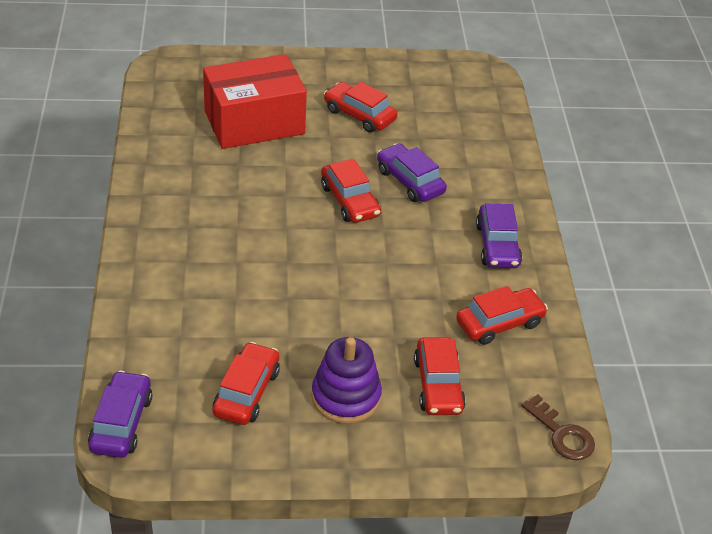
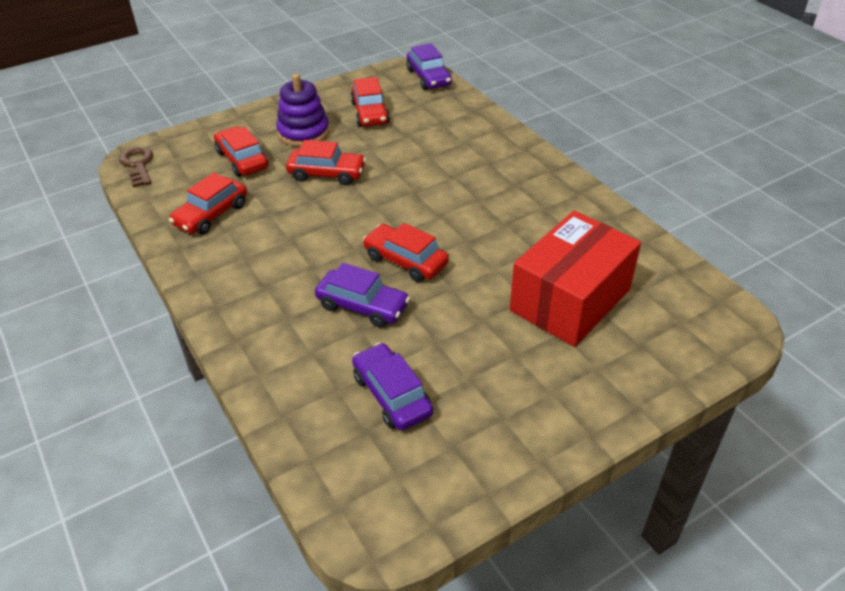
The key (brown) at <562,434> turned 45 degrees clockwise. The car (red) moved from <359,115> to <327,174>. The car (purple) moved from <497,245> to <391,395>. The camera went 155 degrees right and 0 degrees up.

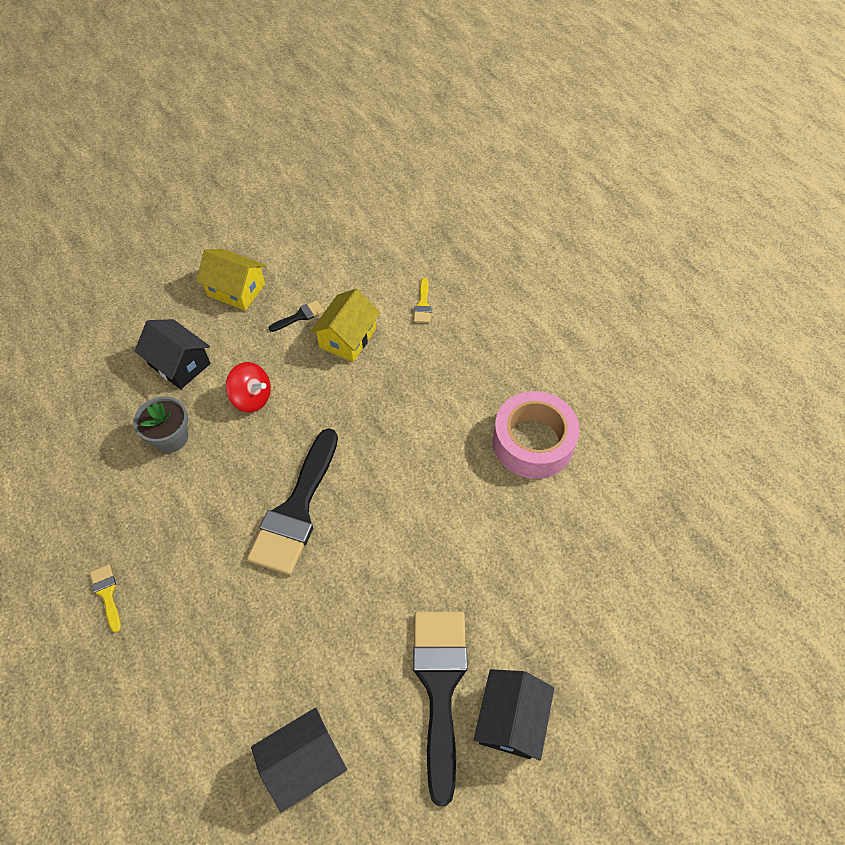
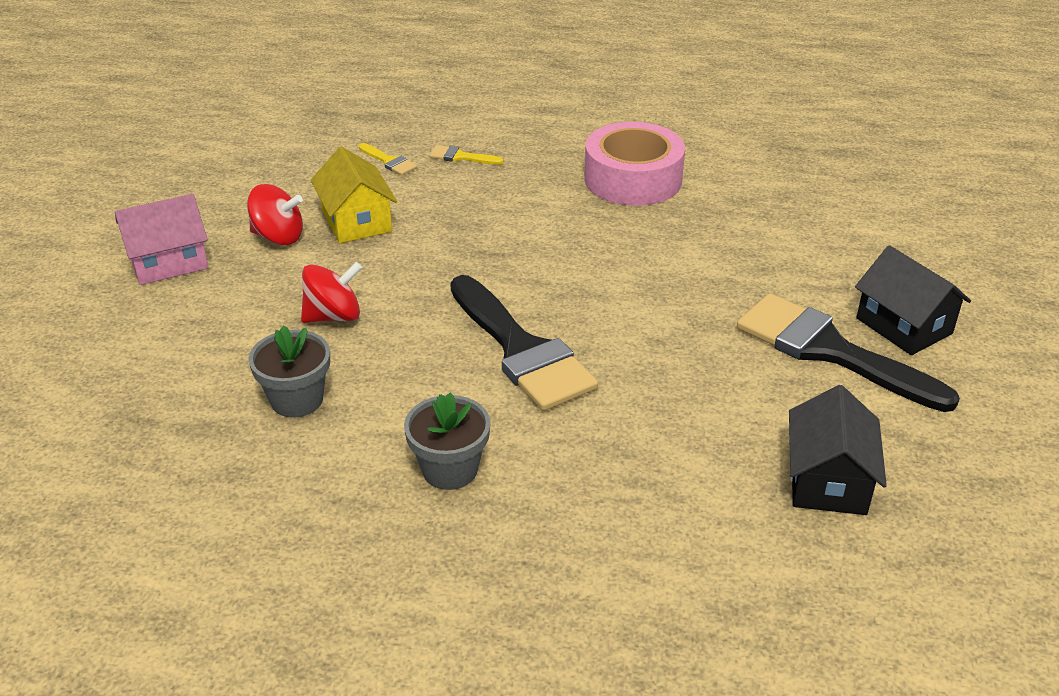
The house (yellow) at <236,290> became the house (pink) at <168,262>. The brush (black) at <300,316> was replaced by the spinning top (red) at <278,237>. The flower pot (grey) at <450,469> appeared. The brush (yellow) moved from <107,594> to <461,157>. The house (black) at <179,364> disappeared. The camera went 50 degrees left and 20 degrees down.

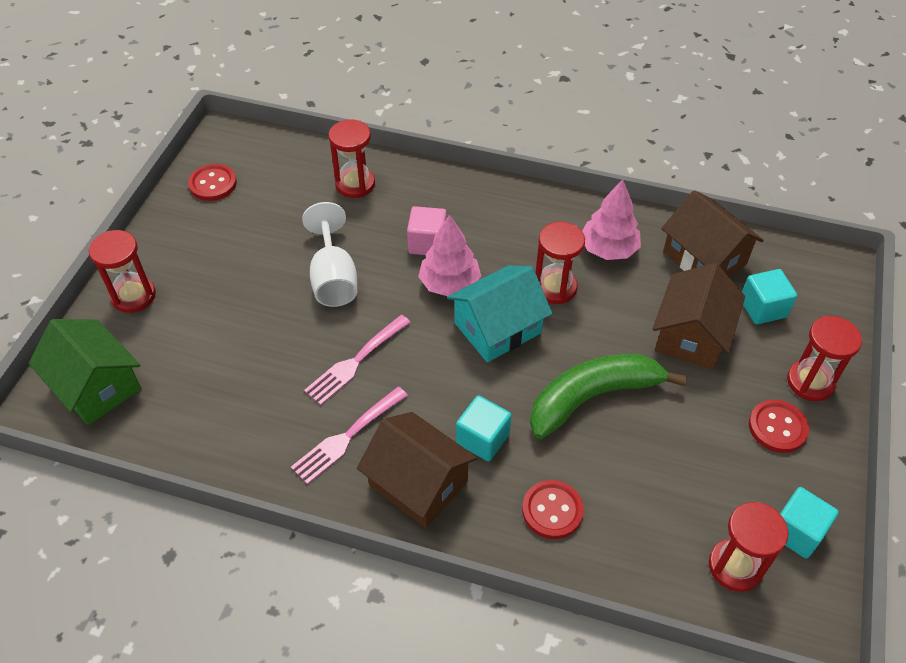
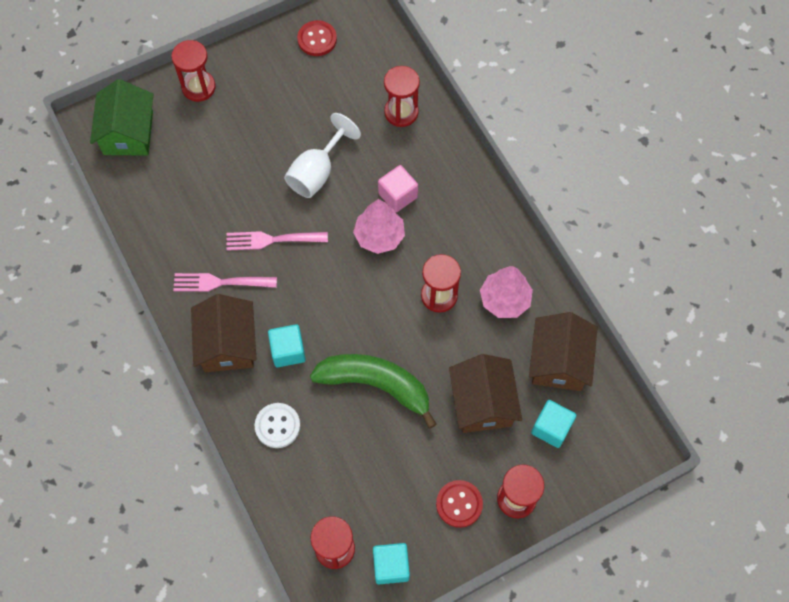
The button (red) at <552,510> became the button (white) at <277,426>. The house (brown) at <691,335> turned 75 degrees counterclockwise. The house (turquoise) at <497,328> disappeared. The camera went 45 degrees right and 15 degrees up.

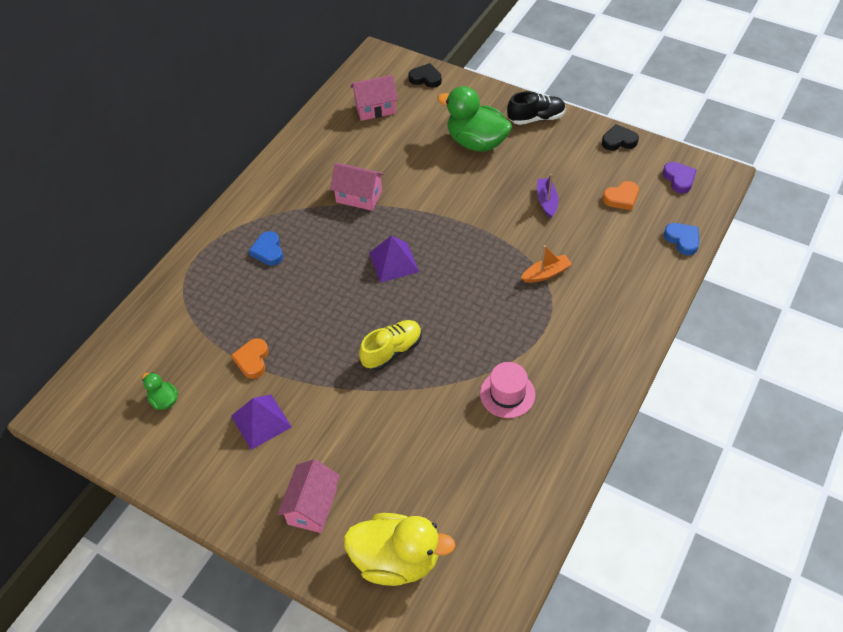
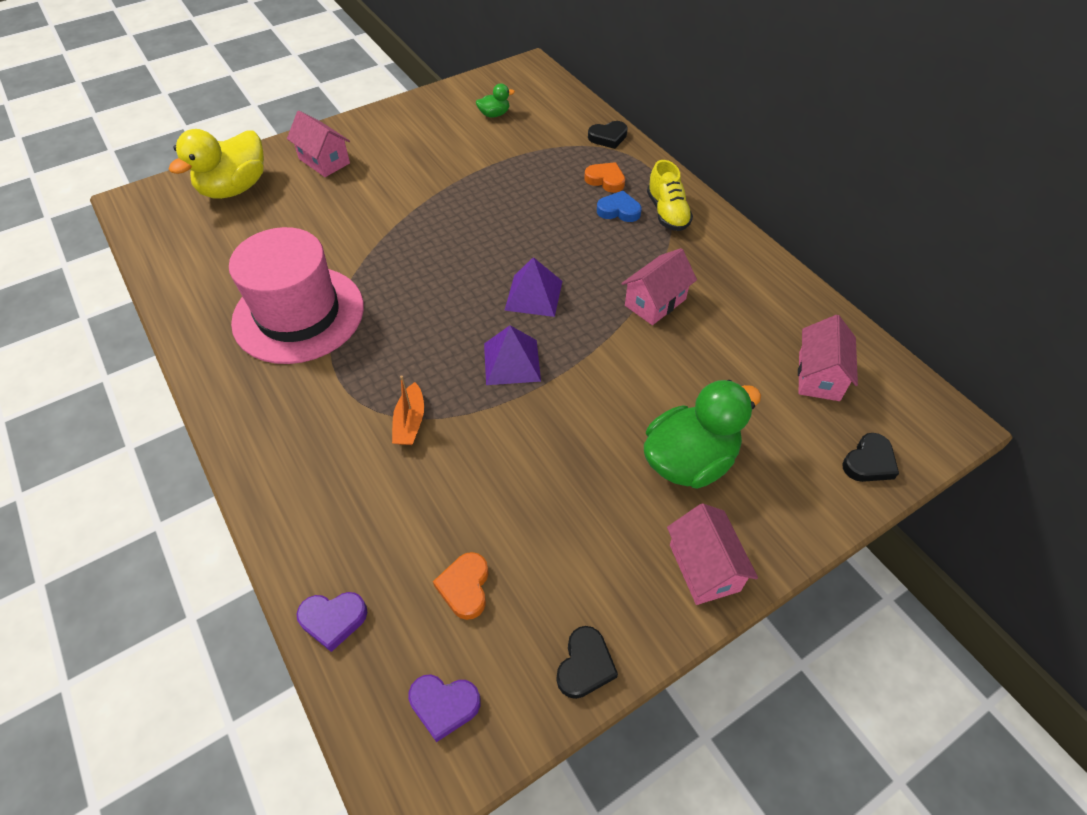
The hat (pink) at <507,394> changed to 2.07 times the size. The heart (blue) at <682,240> became the heart (purple) at <333,620>. The pyramid (purple) moved from <261,421> to <511,362>. The heart (orange) moved from <252,360> to <605,180>. The heart (black) at <608,137> appeared. The shoe (yellow) moved from <392,351> to <667,213>. The shoe (black) at <536,118> was replaced by the house (pink) at <704,567>. The boat (purple) at <546,201> disappeared. The camera went 115 degrees right and 0 degrees up.

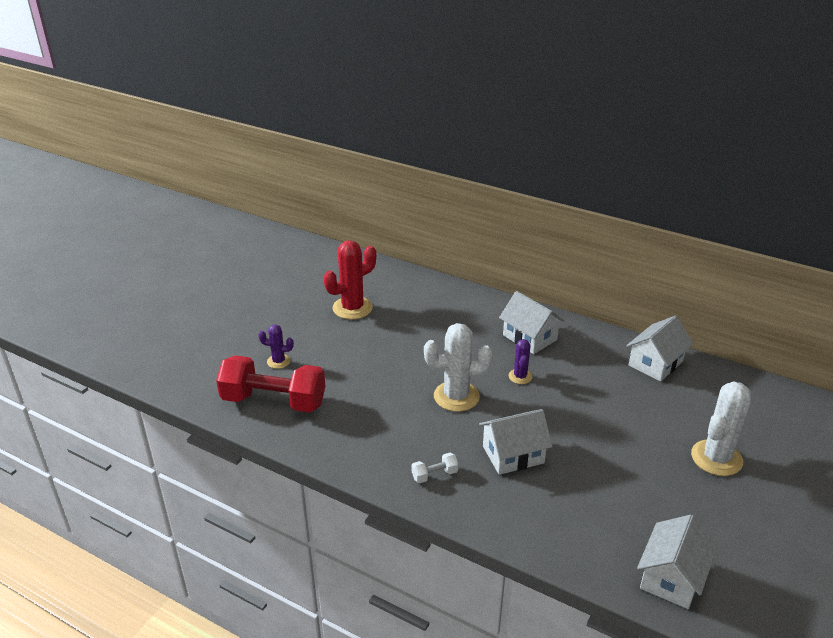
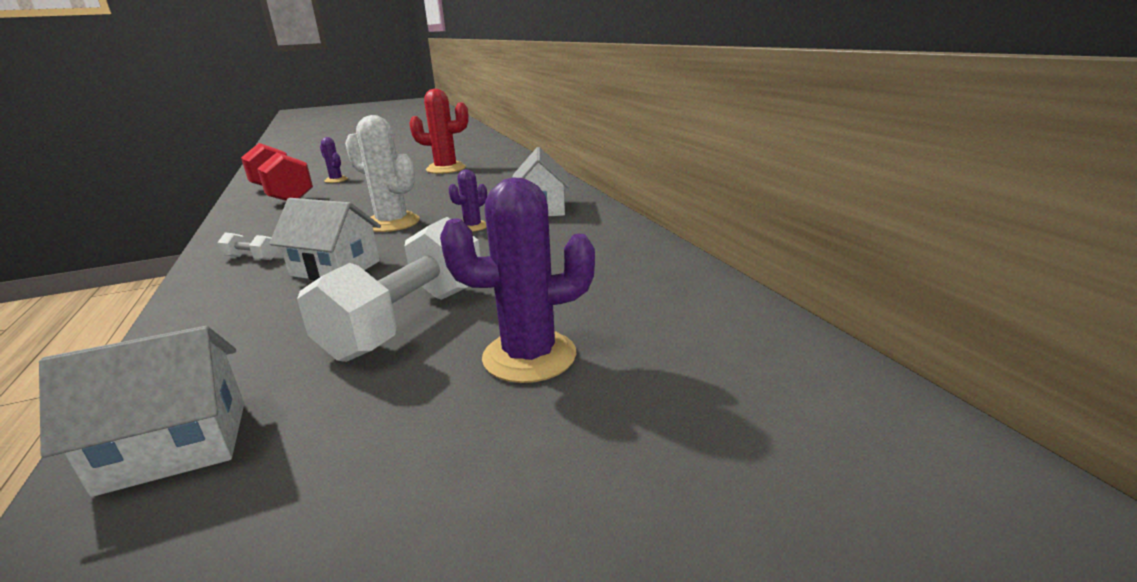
The dumbbell (white) at <408,321> appeared. The cactus (white) at <716,458> became the cactus (purple) at <529,356>. The house (white) at <655,363> disappeared. The camera went 40 degrees right and 10 degrees down.

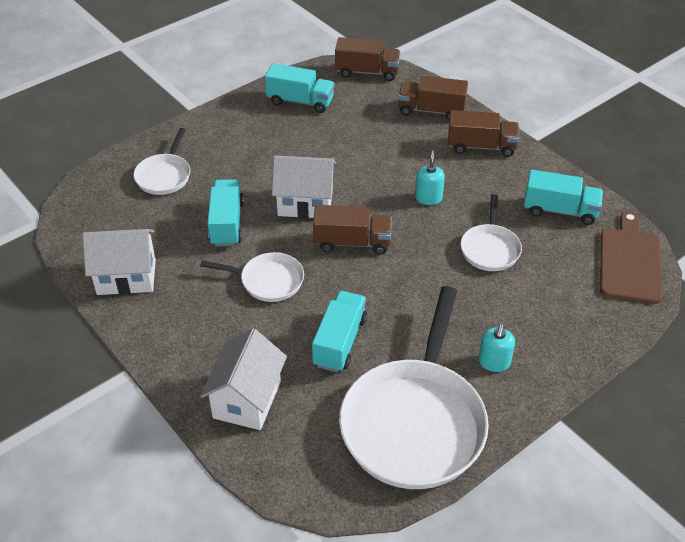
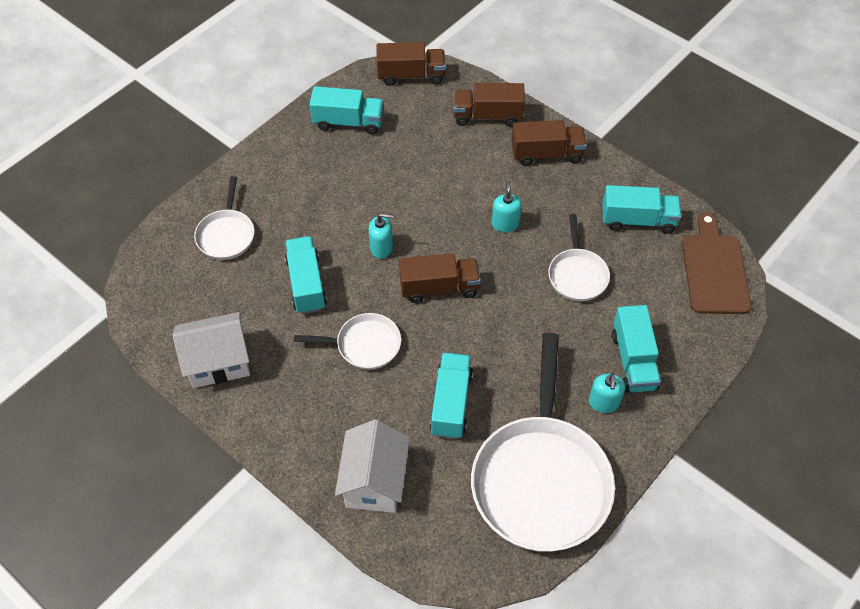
The house (white) at <305,203> was replaced by the soap dispenser (turquoise) at <381,248>. The truck (turquoise) at <633,360> appeared. The camera went 10 degrees left and 10 degrees up.

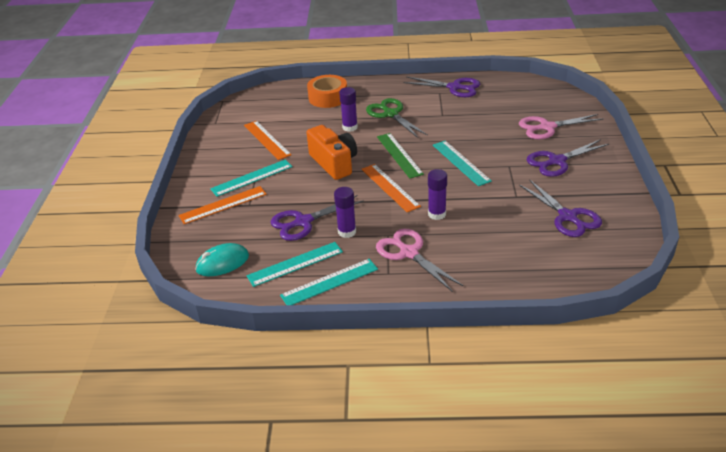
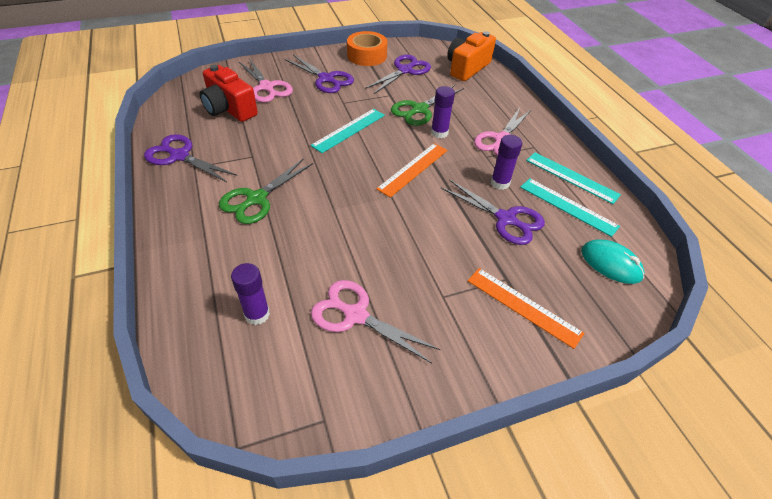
The scissors (purple) at <454,87> turned 60 degrees counterclockwise. The camera (red) at <229,109> appeared. The glue stick (purple) moved from <350,127> to <257,314>. The ruler (orange) at <267,140> was replaced by the scissors (pink) at <356,315>. The tape (orange) moved from <328,97> to <367,55>. The scissors (green) at <419,109> appeared. The camera (orange) moved from <334,163> to <467,68>. The ruler (turquoise) at <252,178> disappeared. The ruler (green) at <399,155> disappeared. The camera went 115 degrees left and 10 degrees up.

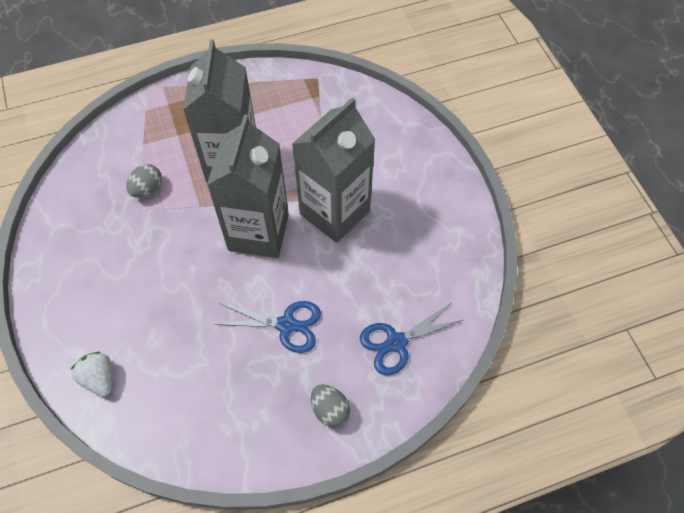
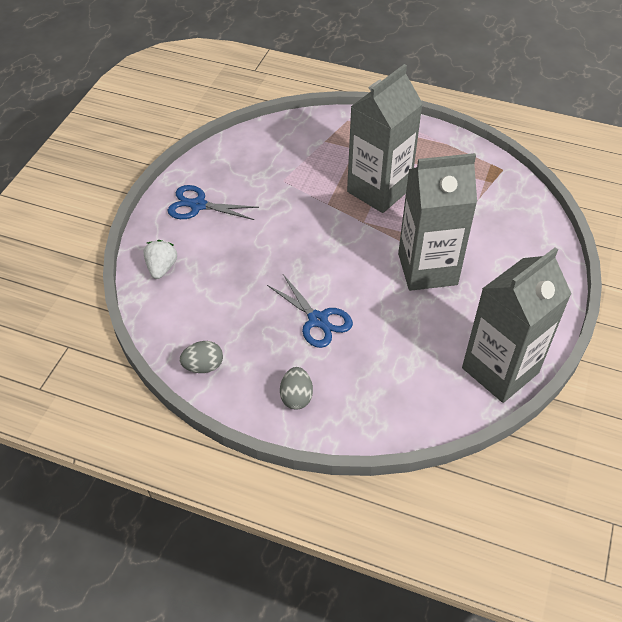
The scissors (blue) moved from <396,342> to <198,205>. The egg (grey) moved from <147,189> to <203,366>. The carton (grey) moved from <258,232> to <500,370>. The camera went 40 degrees right and 10 degrees down.

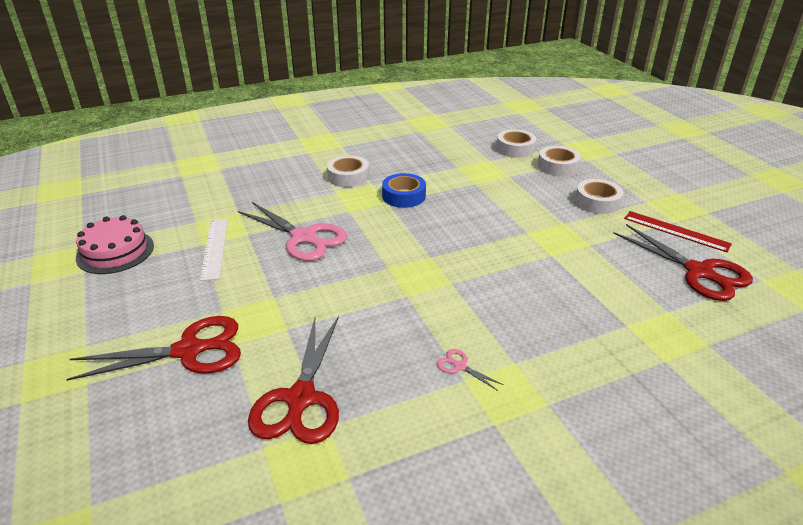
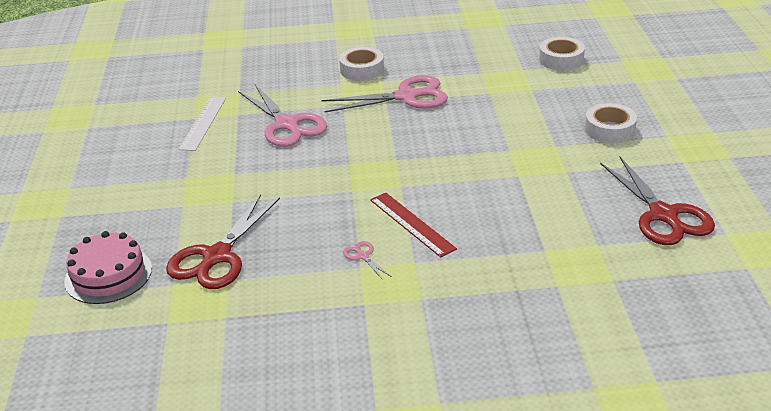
The cake (pink) moved from <115,252> to <108,275>. The tape (blue) at <404,196> was replaced by the scissors (pink) at <406,96>. The ruler (red) moved from <676,231> to <412,224>. The scissors (red) at <188,350> disappeared. The tape (white) at <558,166> disappeared. The camera went 20 degrees right and 0 degrees up.

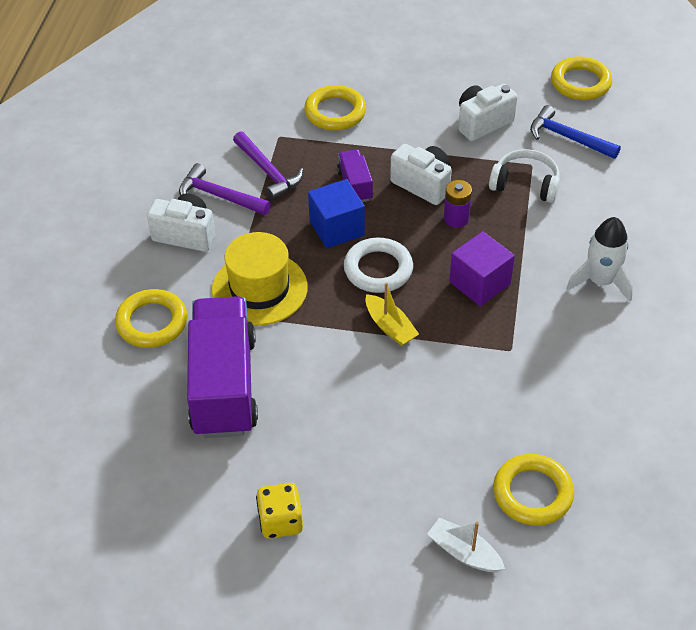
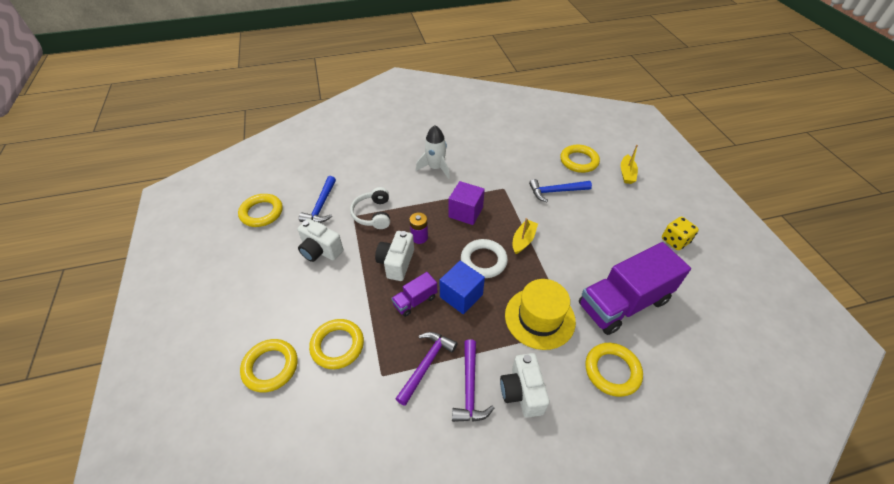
The ring (yellow) at <270,367> appeared. The hammer (blue) at <556,191> appeared. The boat (white) at <464,552> became the boat (yellow) at <626,173>. The camera went 115 degrees left and 0 degrees up.

